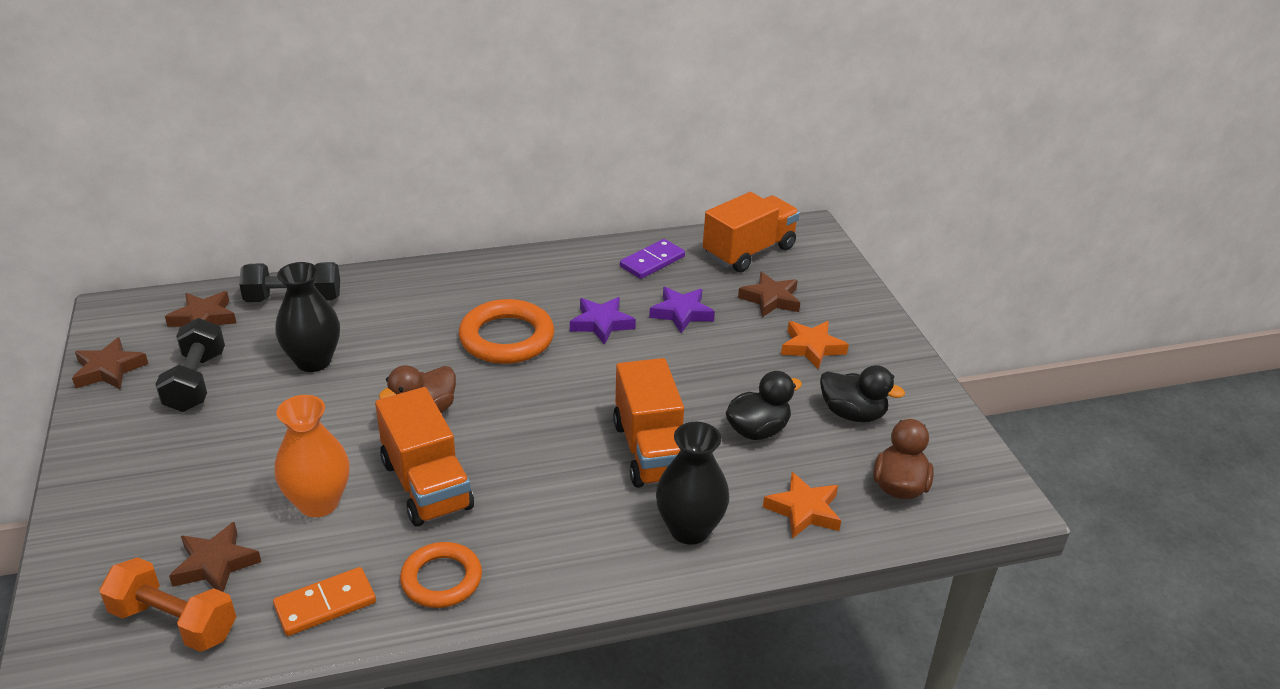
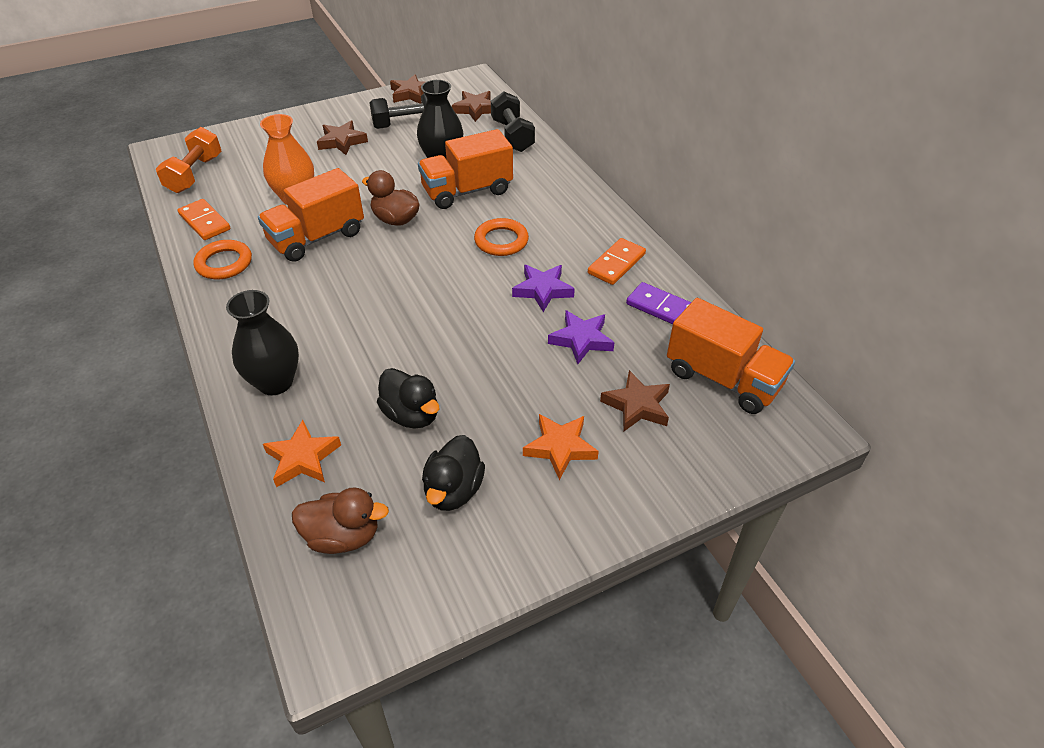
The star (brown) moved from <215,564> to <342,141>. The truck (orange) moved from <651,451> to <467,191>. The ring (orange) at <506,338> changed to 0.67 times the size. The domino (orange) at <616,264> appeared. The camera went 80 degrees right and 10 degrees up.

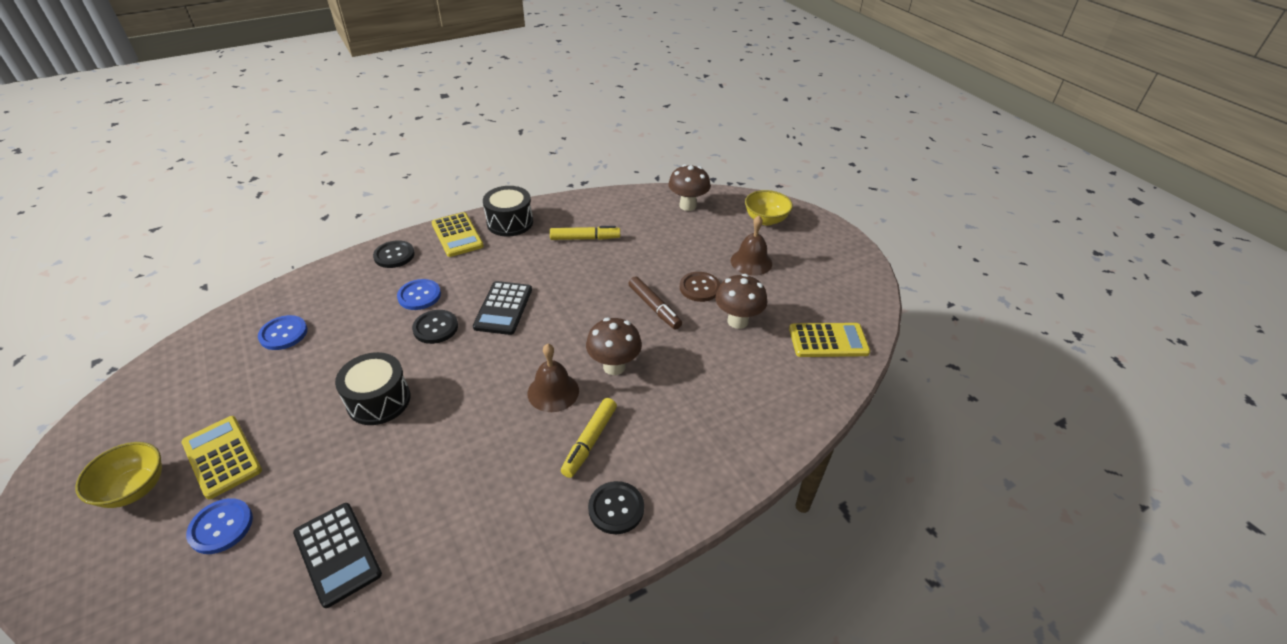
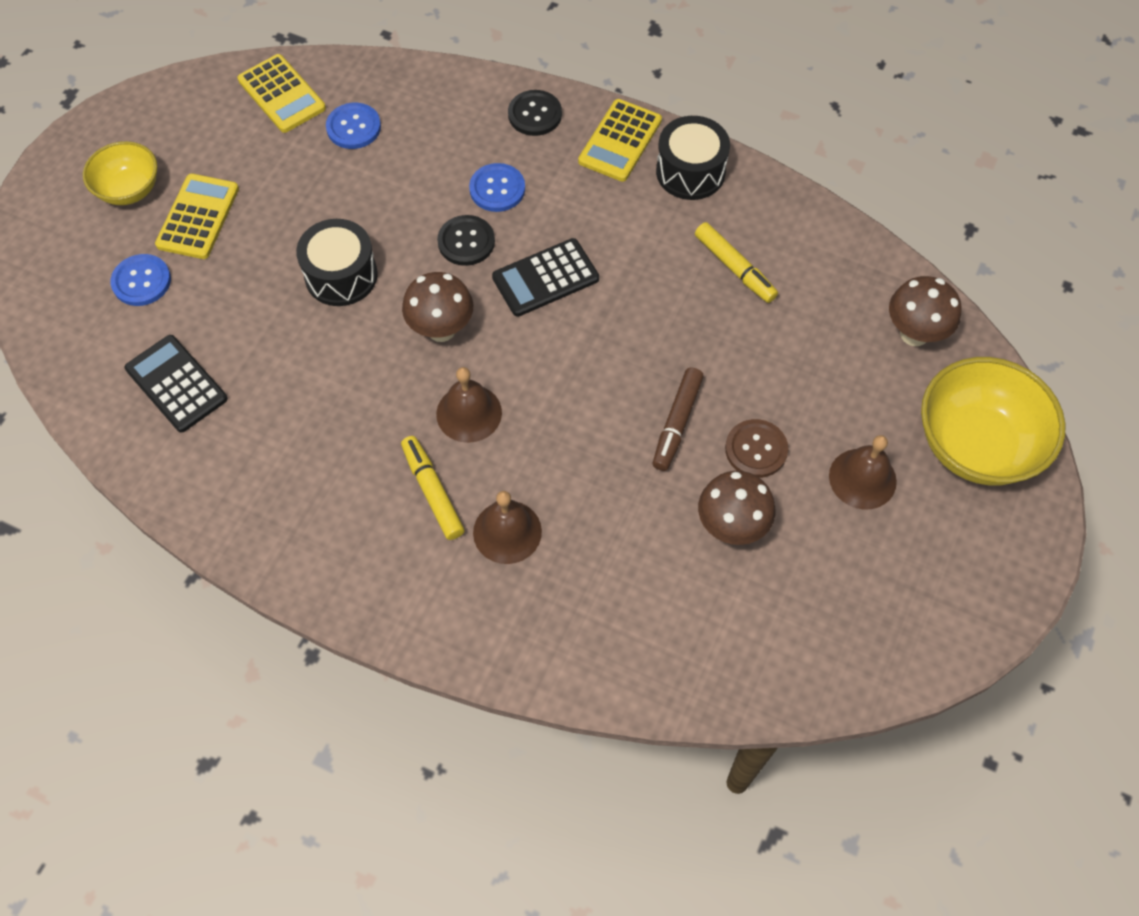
The calculator (black) at <337,554> turned 120 degrees clockwise. The calculator (yellow) moved from <828,341> to <281,94>. The marker (yellow) at <589,441> turned 75 degrees clockwise. The mushroom (brown) moved from <614,366> to <441,329>. The bell (brown) at <507,532> appeared. The bowl (yellow) at <765,220> changed to 1.70 times the size. The button (black) at <616,508> disappeared. The camera went 55 degrees right and 20 degrees up.

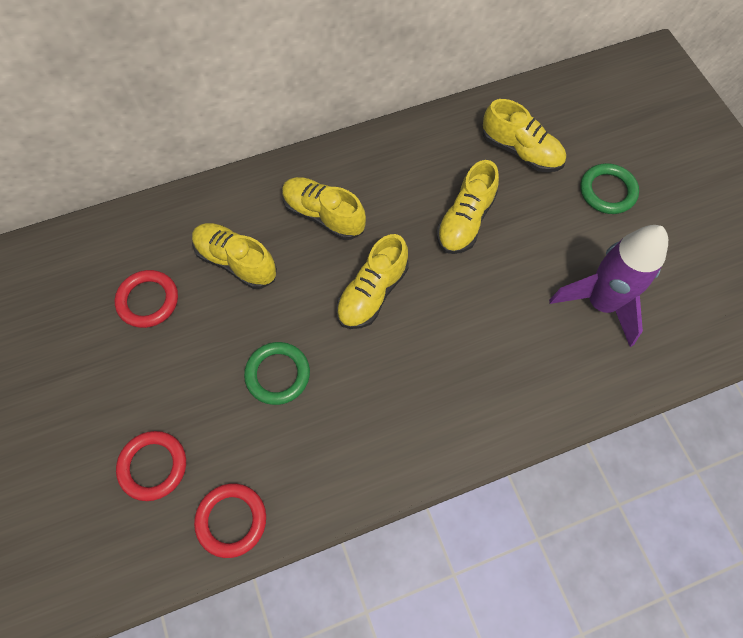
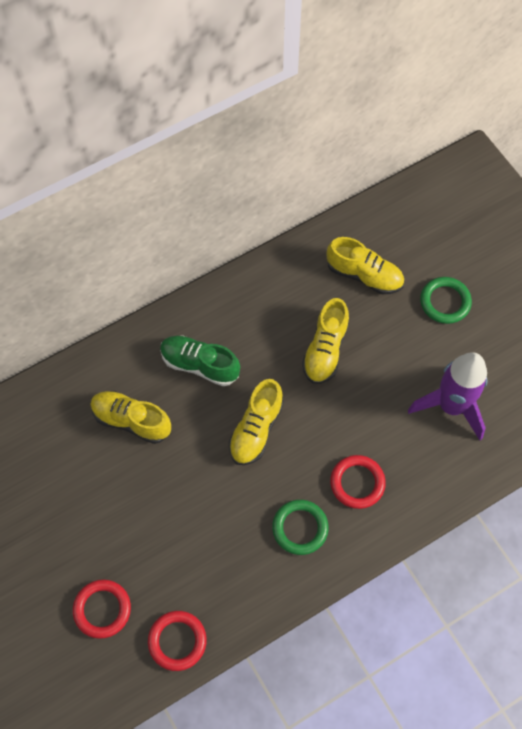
The shoe (yellow) at <323,215> became the shoe (green) at <200,365>. The ring (green) moved from <277,374> to <300,528>. The ring (red) moved from <148,300> to <357,483>. The camera went 10 degrees left and 0 degrees up.

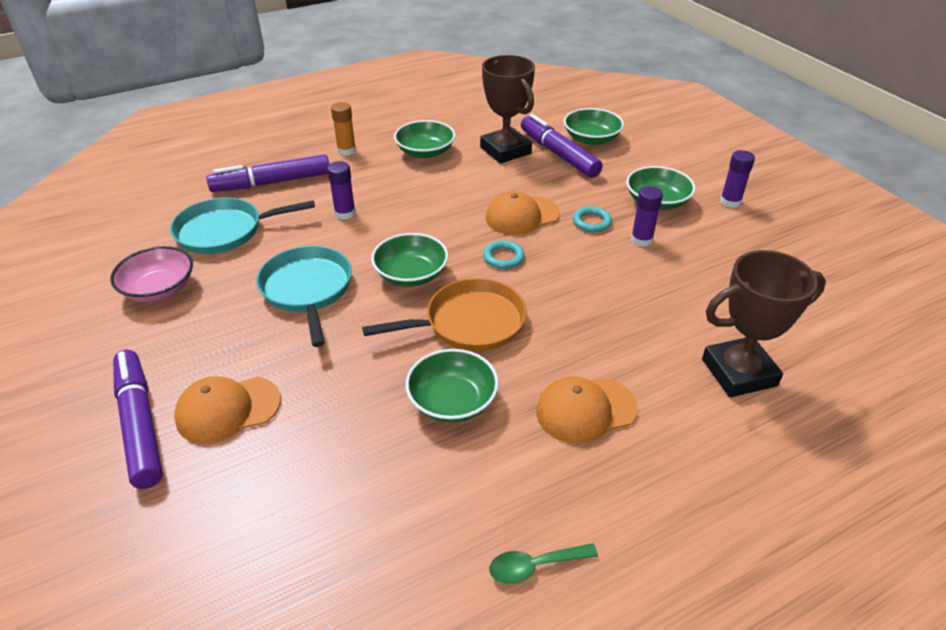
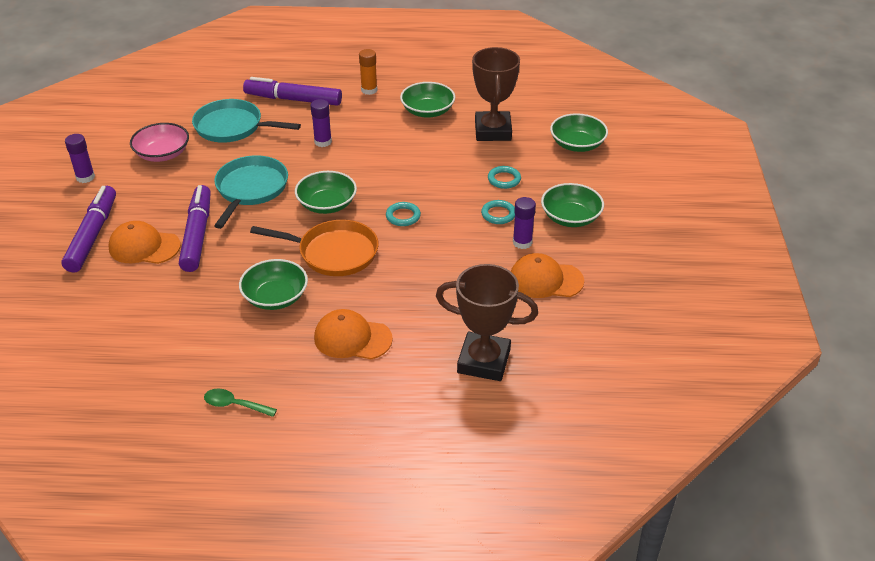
The glue stick (purple) moved from <730,202> to <85,177>. The marker (purple) moved from <558,154> to <197,235>. The ring (turquoise) at <504,179> appeared. The cap (orange) moved from <522,216> to <545,280>. The camera went 30 degrees right and 0 degrees up.

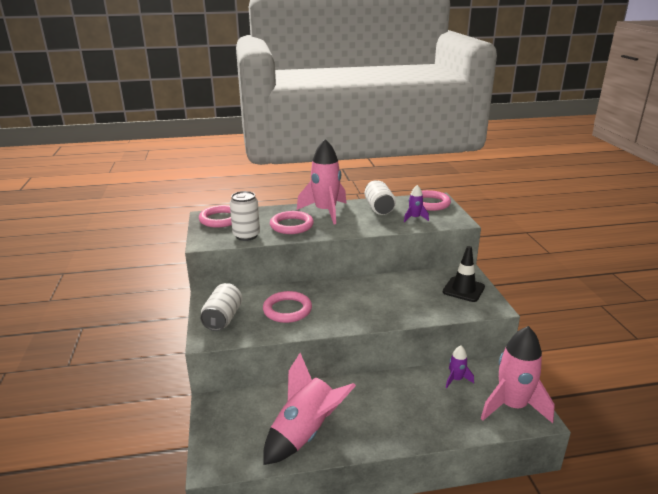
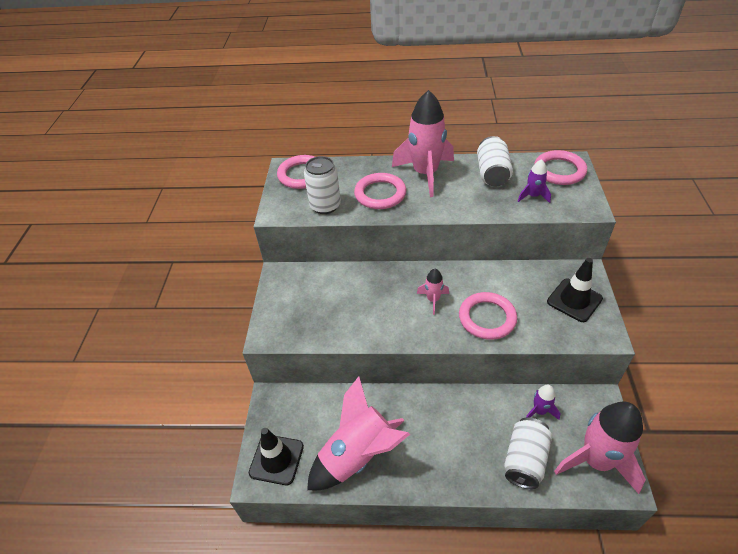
The traffic cone (black) at <276,459> appeared. The rocket (pink) at <433,300> appeared. The ring (pink) moved from <287,310> to <487,318>. The can (white) moved from <223,318> to <524,460>. The camera went 15 degrees right and 20 degrees up.

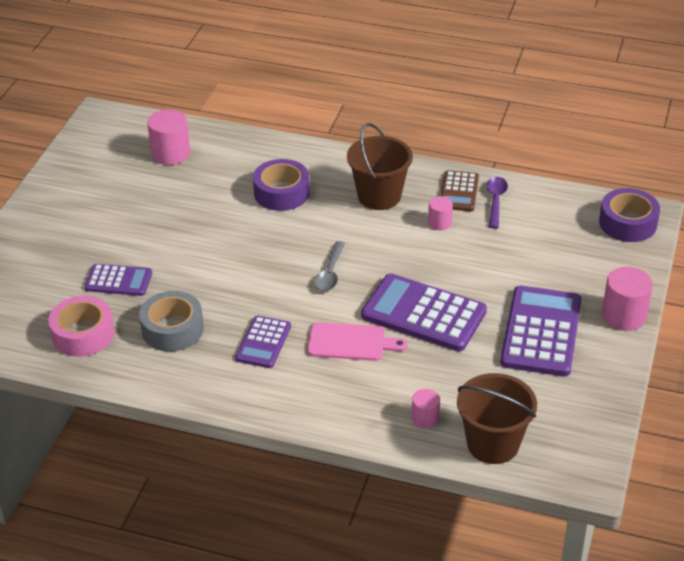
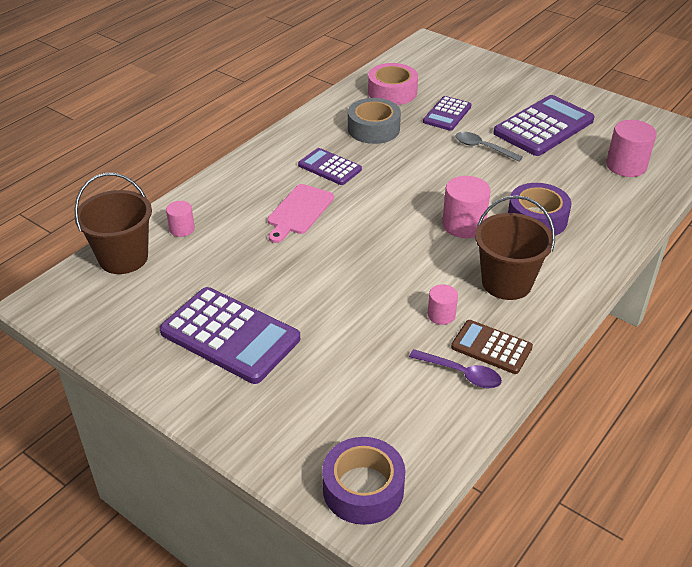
The cylinder (pink) moved from <624,315> to <463,225>. The spoon (grey) moved from <330,273> to <483,148>. The calculator (purple) moved from <423,314> to <543,127>. The camera went 110 degrees right and 0 degrees up.

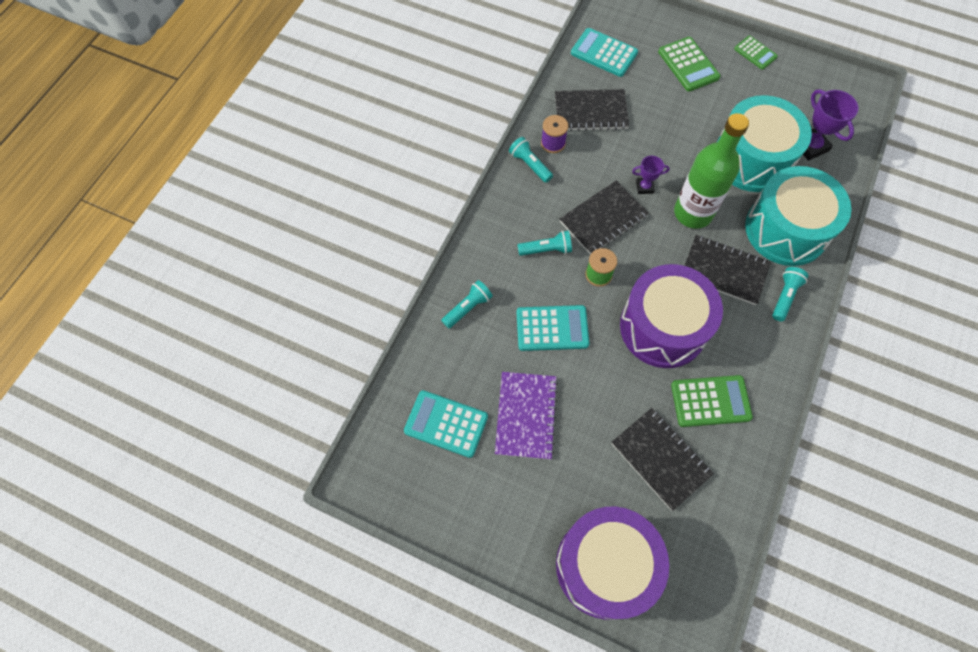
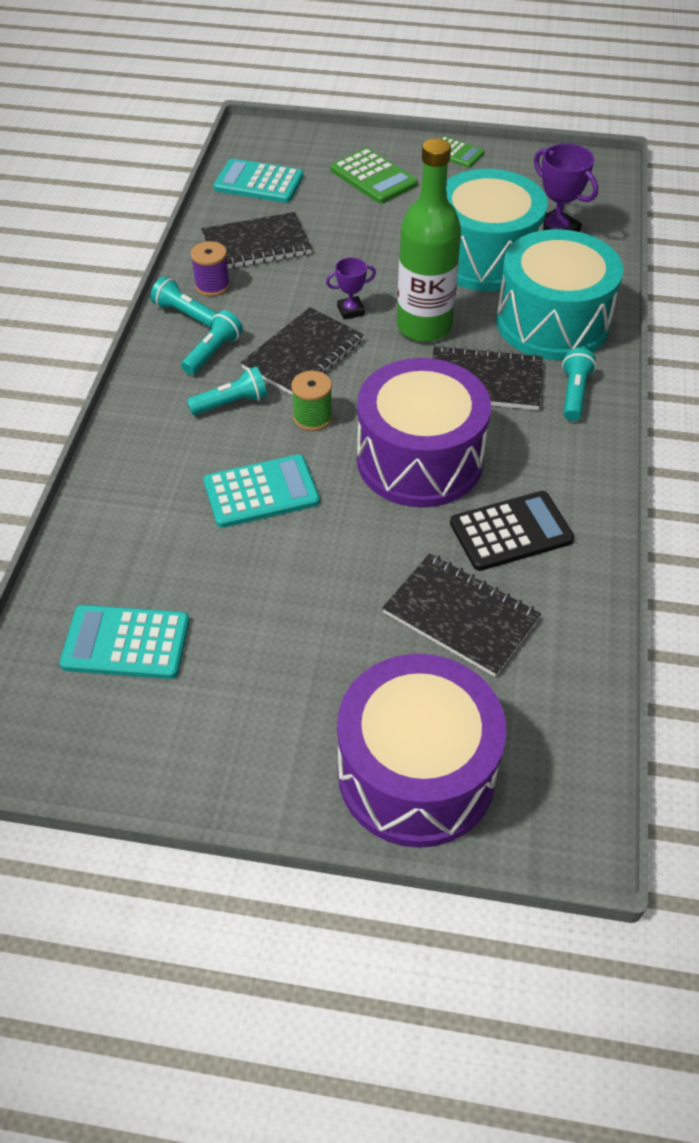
The flashlight (turquoise) moved from <468,308> to <213,353>. The calculator (green) at <710,401> became the calculator (black) at <511,532>. The notebook (purple) at <525,416> disappeared. The camera went 15 degrees left and 15 degrees down.

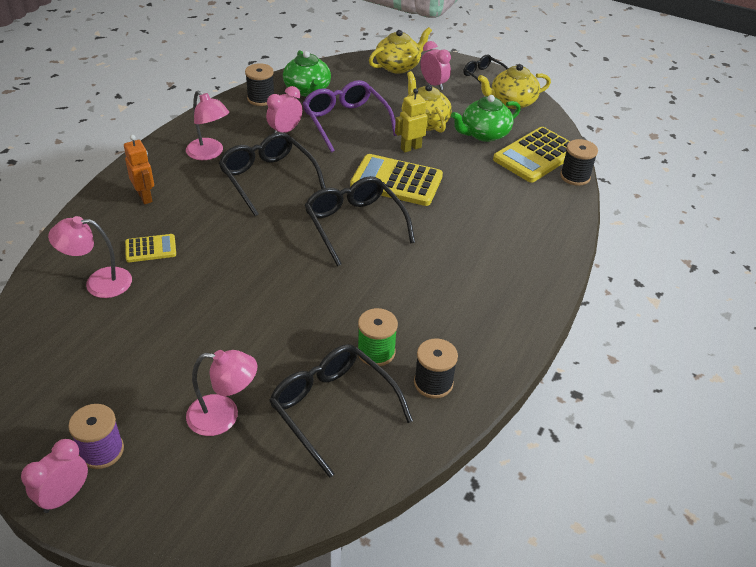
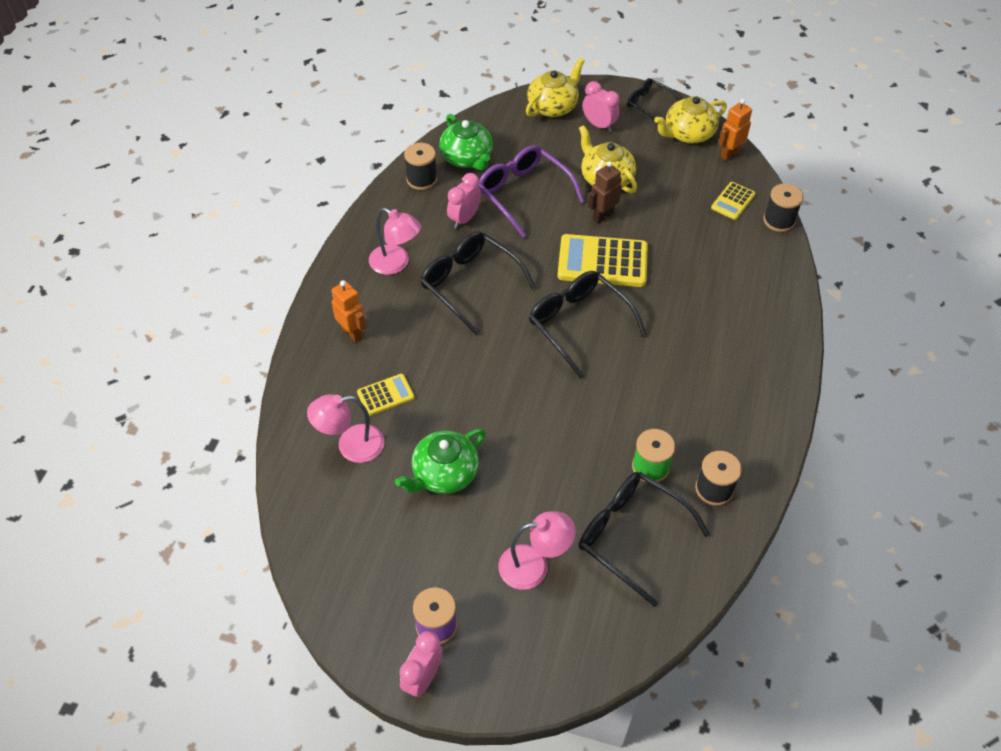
The teapot (green) moved from <484,134> to <444,474>. The robot (yellow) at <410,148> became the robot (brown) at <603,216>. The calculator (yellow) at <536,155> changed to 0.53 times the size. The robot (orange) at <729,154> appeared. The camera went 10 degrees left and 10 degrees up.

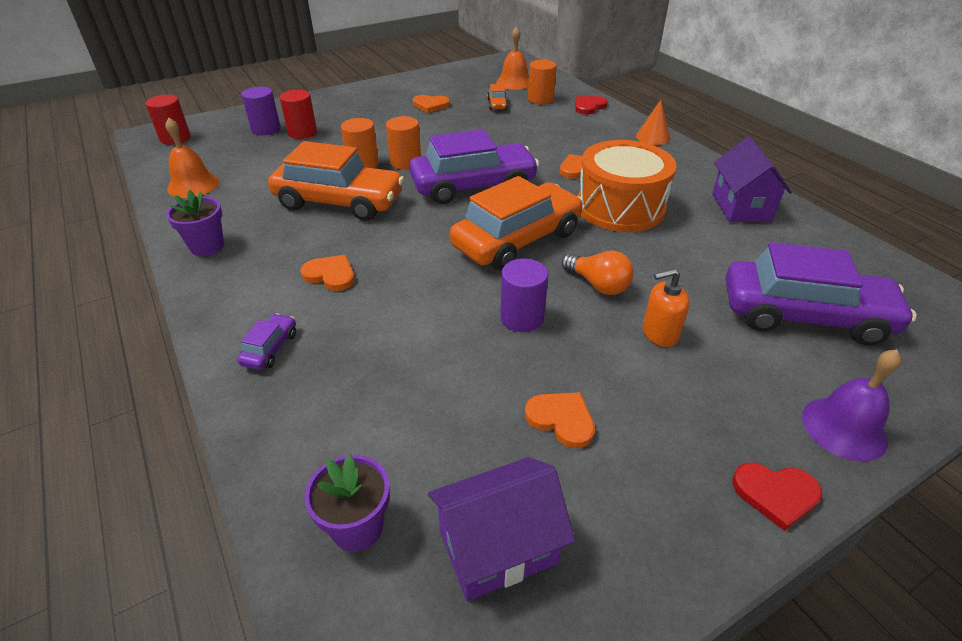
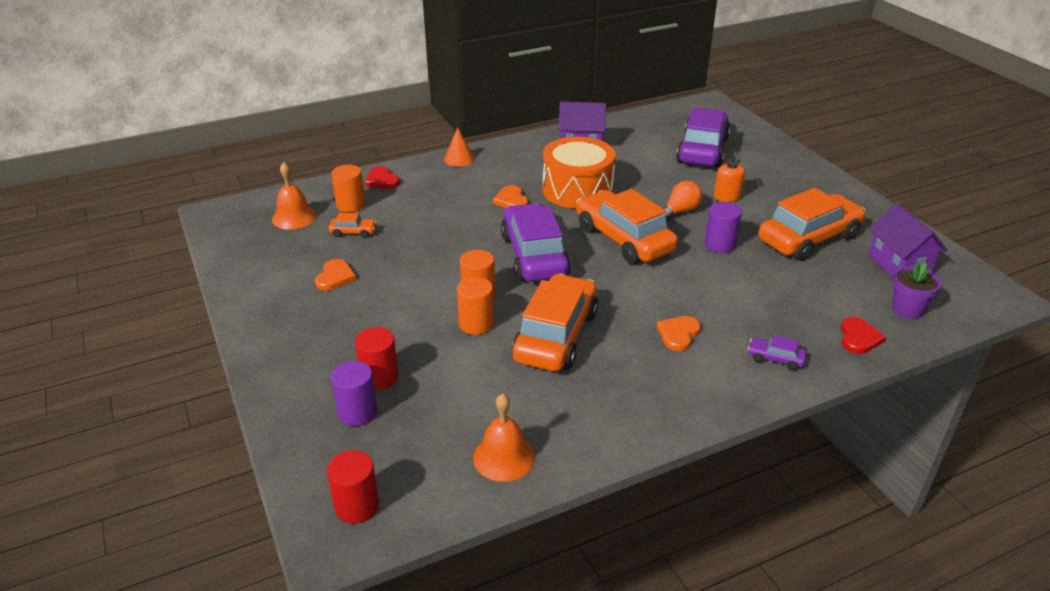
The heart (orange) at <561,420> was replaced by the car (orange) at <808,238>. The heart (red) moved from <775,494> to <858,338>. The flower pot (purple) at <207,246> disappeared. The bell (purple) at <844,428> disappeared. The camera went 85 degrees left and 5 degrees down.

